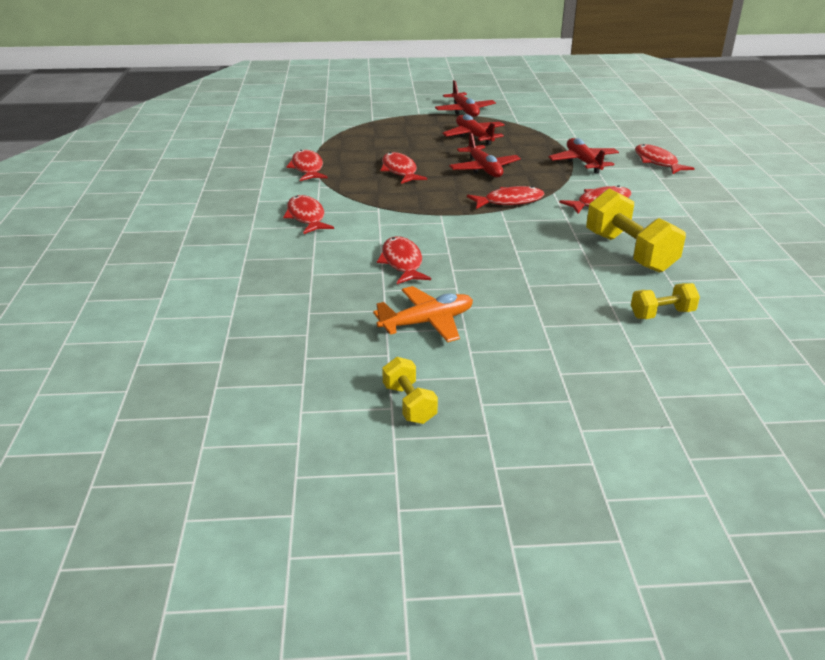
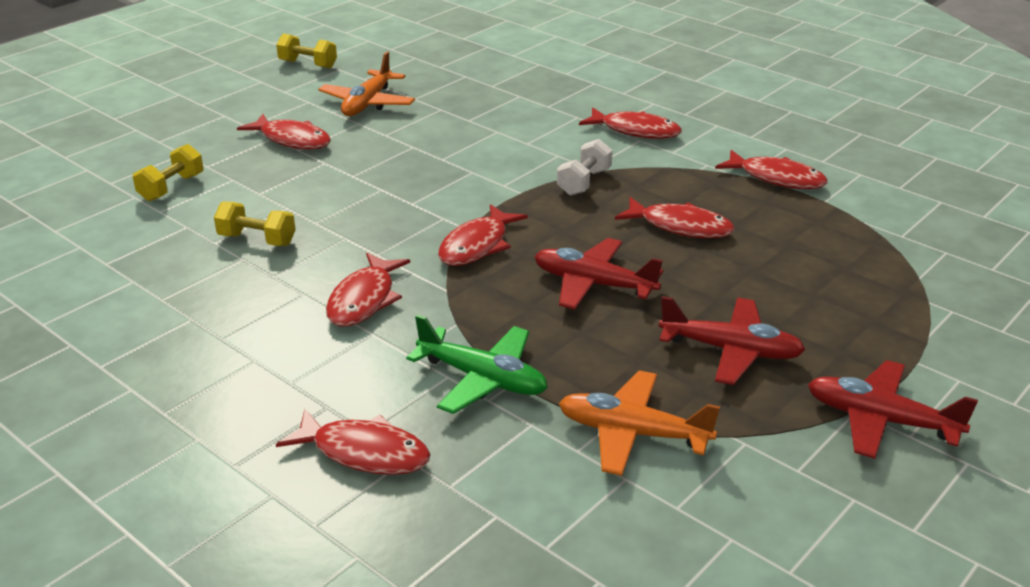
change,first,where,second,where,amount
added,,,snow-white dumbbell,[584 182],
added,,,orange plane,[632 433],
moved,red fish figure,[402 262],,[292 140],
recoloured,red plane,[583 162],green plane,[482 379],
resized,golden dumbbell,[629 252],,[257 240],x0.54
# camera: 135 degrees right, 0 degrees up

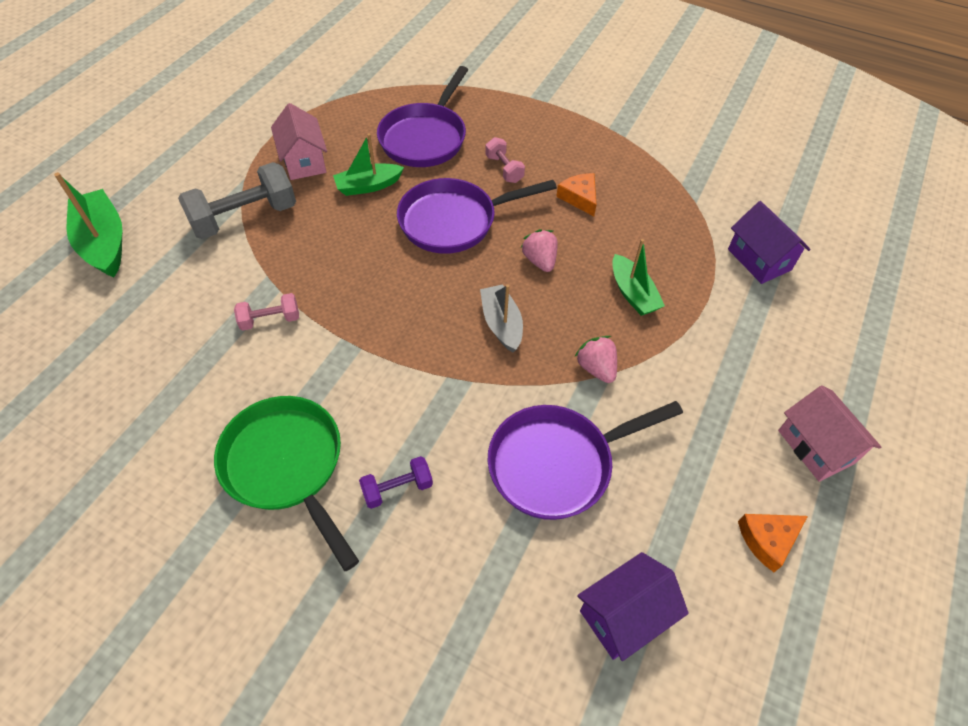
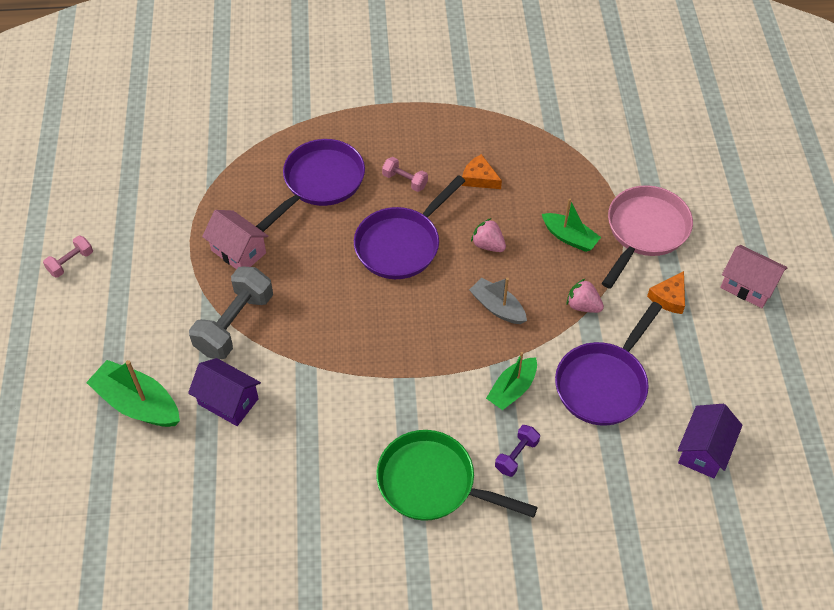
change,first,where,second,where,amount
added,,,rose-pink skillet,[645 231],
moved,rose-pink dumbbell,[270 320],,[71 262],
moved,green sailboat,[368 186],,[512 389],
moved,royal purple toy house,[759 259],,[228 401],
moved,orange cheese,[768 540],,[669 298],
turned,royal purple skillet,[425 138],,[320 182],135 degrees counterclockwise
# camera: 30 degrees left, 0 degrees up

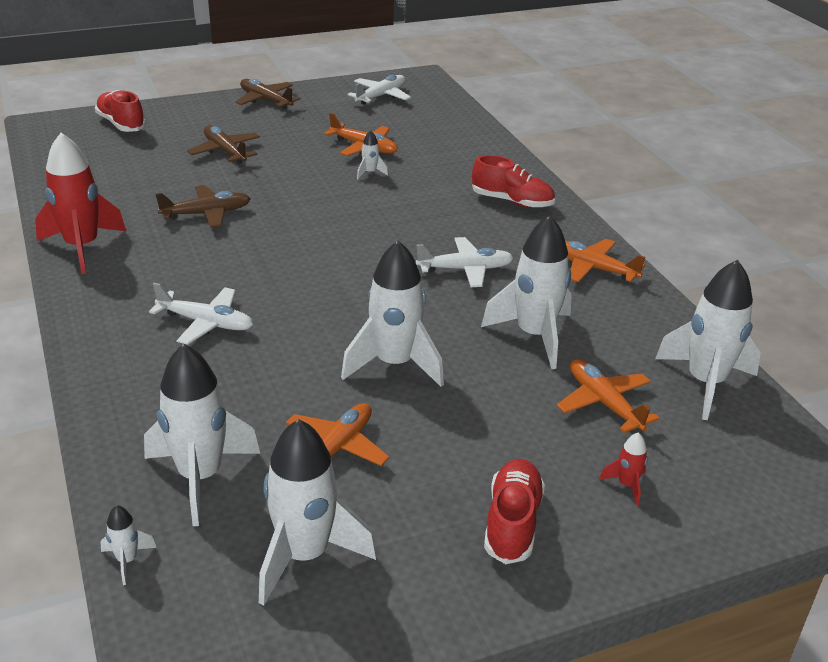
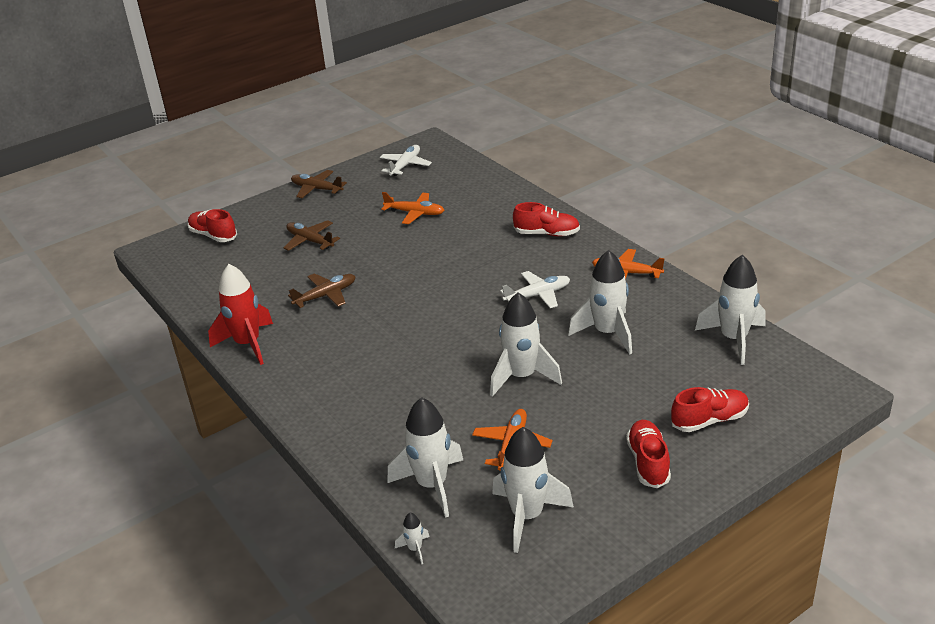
change,first,where,second,where,amount
removed,snow-white plane,[206 323],,,
removed,snow-white rocket,[370 173],,,
removed,orange plane,[603 403],,,
replaced,red rocket,[626 485],red shoe,[709 420],
# camera: 10 degrees left, 0 degrees up

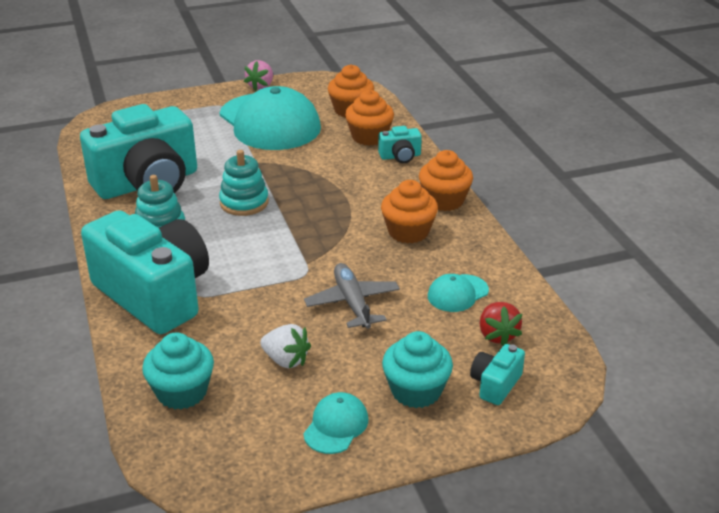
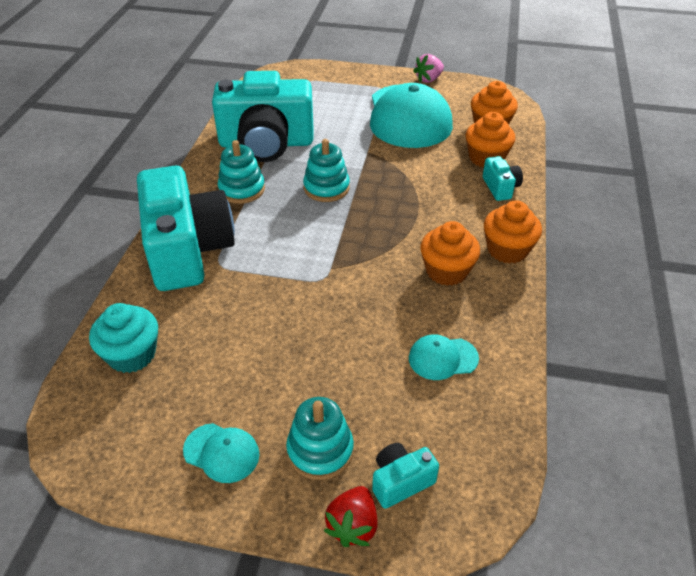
change,first,where,second,where,amount
removed,snow-white toy strawberry,[286 360],,,
removed,gray plane,[352 303],,,
moved,red toy strawberry,[497 335],,[353 525],
replaced,turquoise cupcake,[416 391],turquoise stacking toy,[320 450],
turned,turquoise baseball cap,[336 426],,[221 452],60 degrees clockwise
turned,turquoise photo camera,[400 156],,[500 188],120 degrees counterclockwise
# camera: 30 degrees right, 10 degrees up

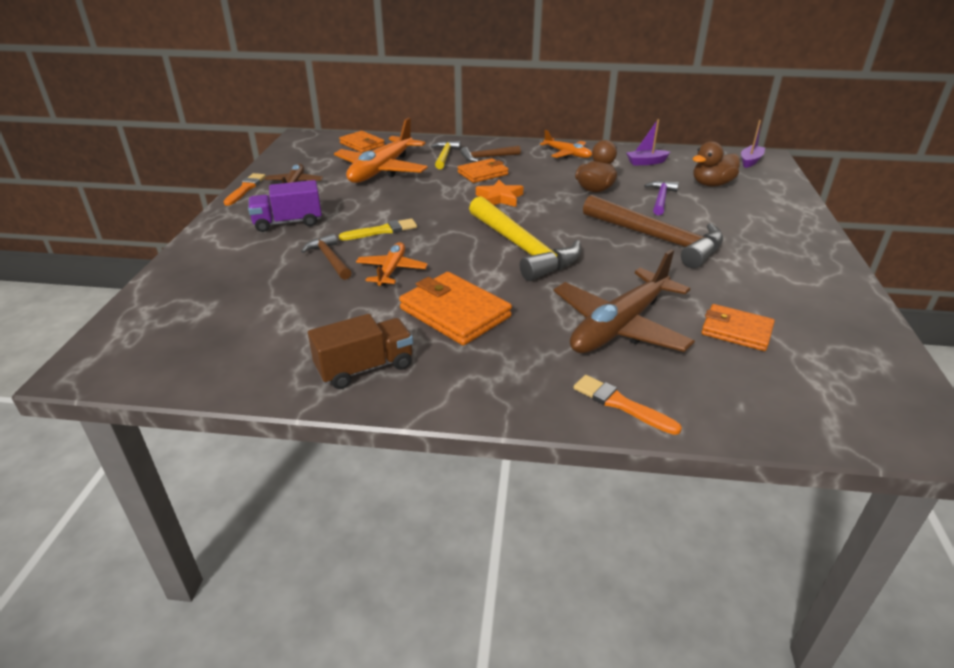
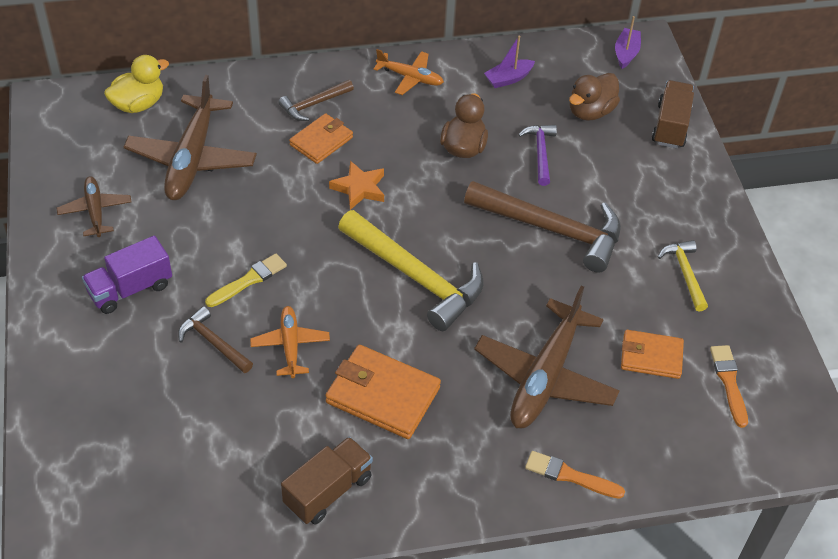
change,first,where,second,where,amount
added,,,dark brown truck,[670 126],
moved,orange brush,[245 189],,[729 382],
moved,golden claw hammer,[445 156],,[685 273],
replaced,orange billfold,[362 144],golden toy duck,[138 104],
recoloured,orange plane,[381 170],dark brown plane,[192 158],
# camera: 20 degrees left, 15 degrees up

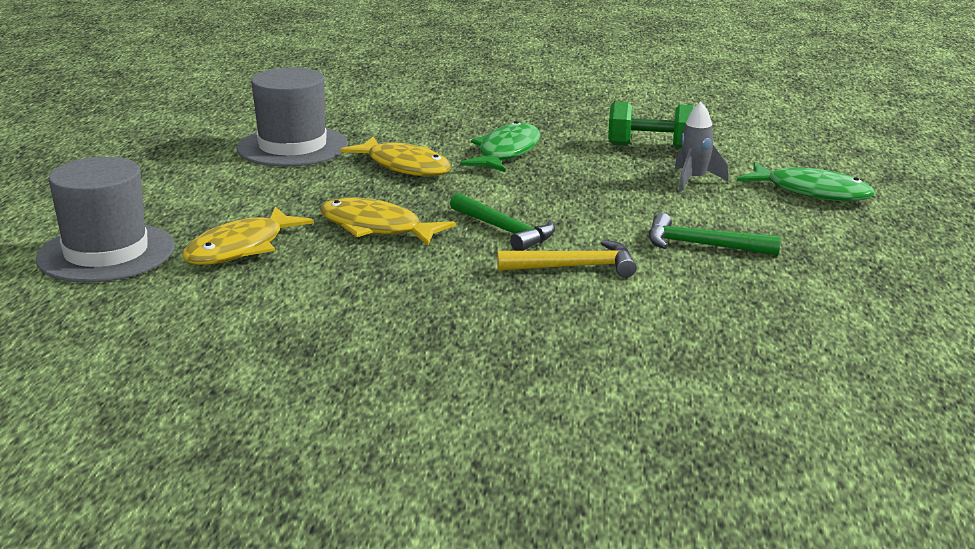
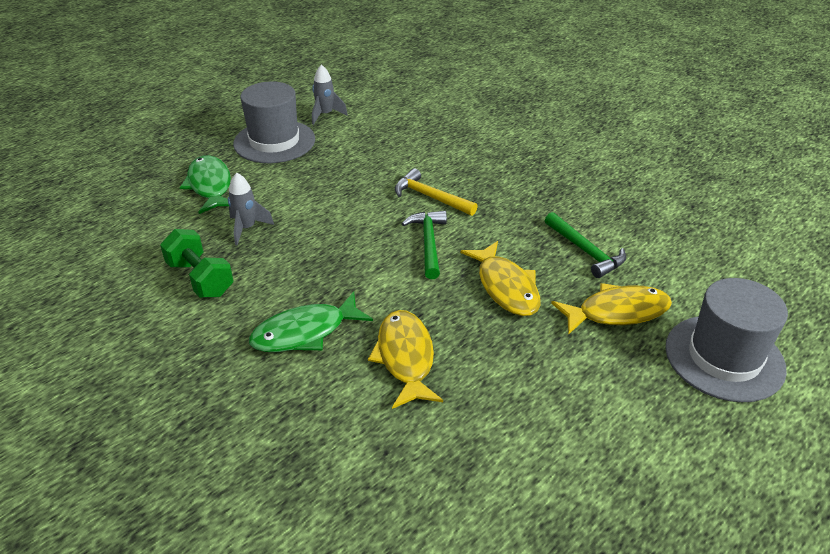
change,first,where,second,where,amount
added,,,gray rocket,[325 115],
moved,gray tall hat,[292 147],,[274 141],
moved,green claw hammer,[702 245],,[585 251],
# camera: 140 degrees left, 15 degrees up

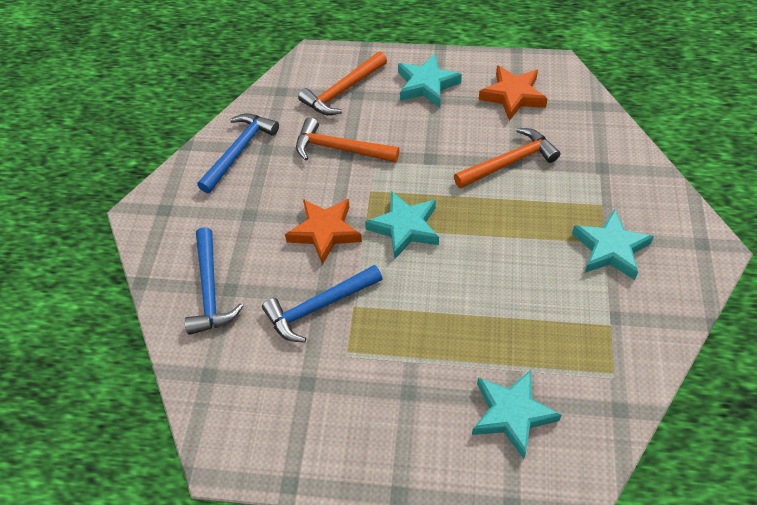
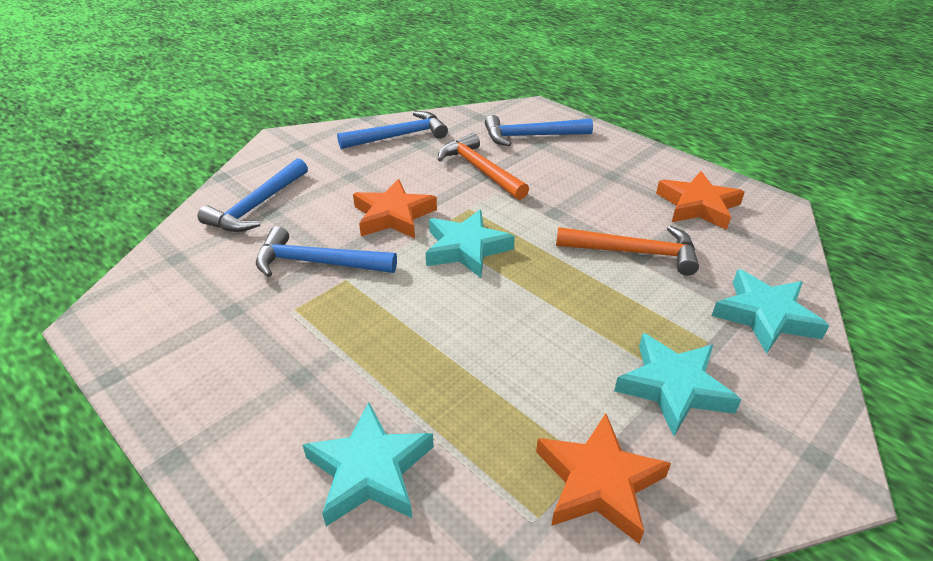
change,first,where,second,where,amount
added,,,orange star shape,[598 482],
moved,turquoise star shape,[426 85],,[765 316],
recoloured,orange claw hammer,[343 91],cobalt claw hammer,[531 136],
# camera: 35 degrees right, 15 degrees down

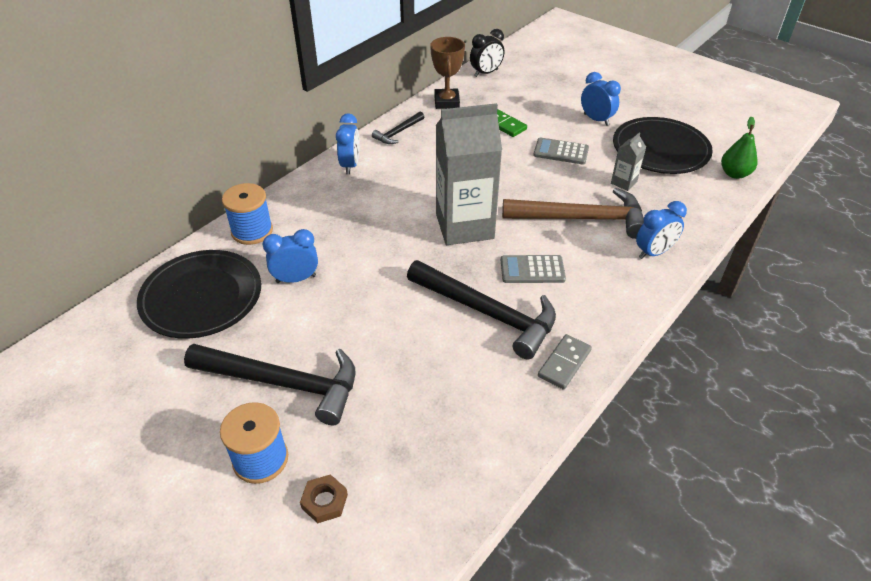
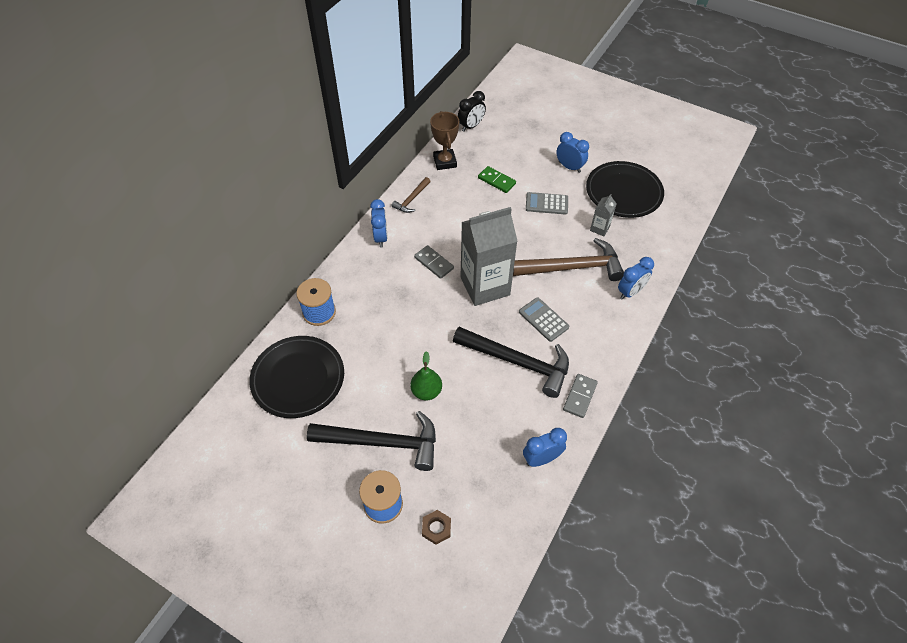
change,first,where,second,where,amount
added,,,gray domino,[434 263],
moved,cobalt clock,[296 279],,[541 458],
moved,green toy pear,[734 174],,[426 391],
recoloured,ebony claw hammer,[398 133],dark brown claw hammer,[411 199],
turned,gray calculator,[532 270],,[543 319],60 degrees clockwise
# camera: 10 degrees left, 10 degrees up

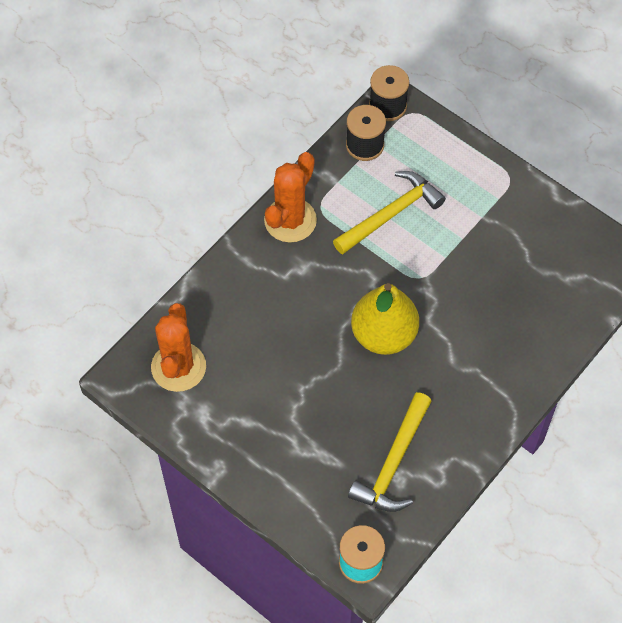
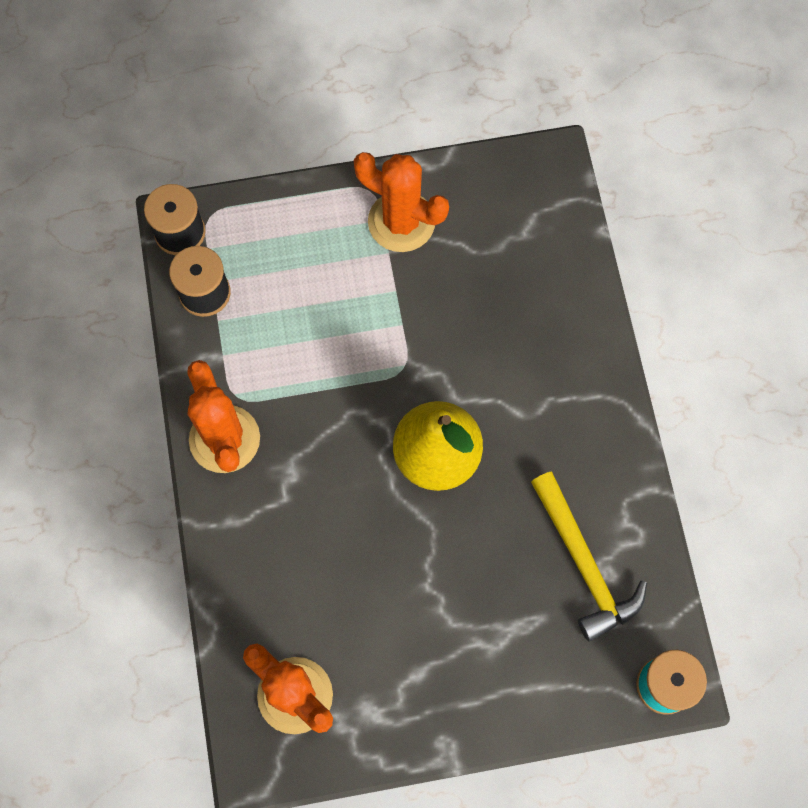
change,first,where,second,where,amount
removed,golden claw hammer,[391 214],,,
added,,,orange prickly plant,[401 222],
# camera: 50 degrees left, 10 degrees up

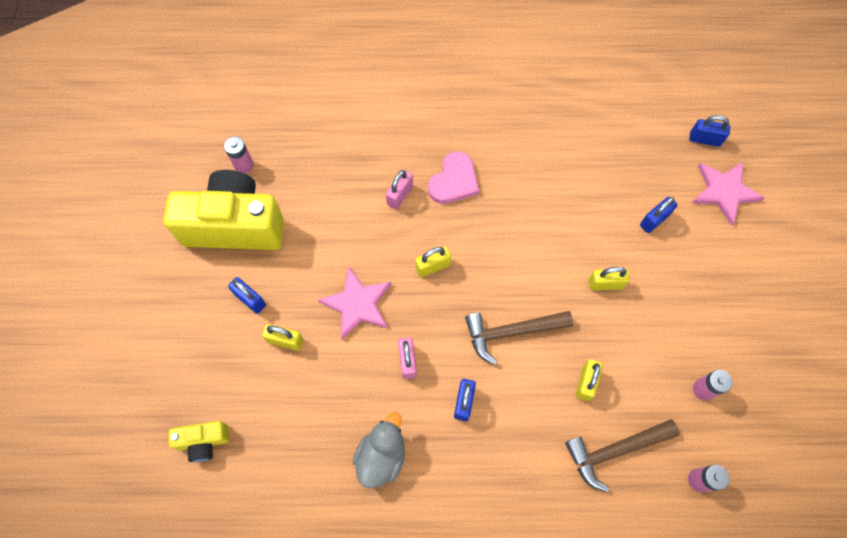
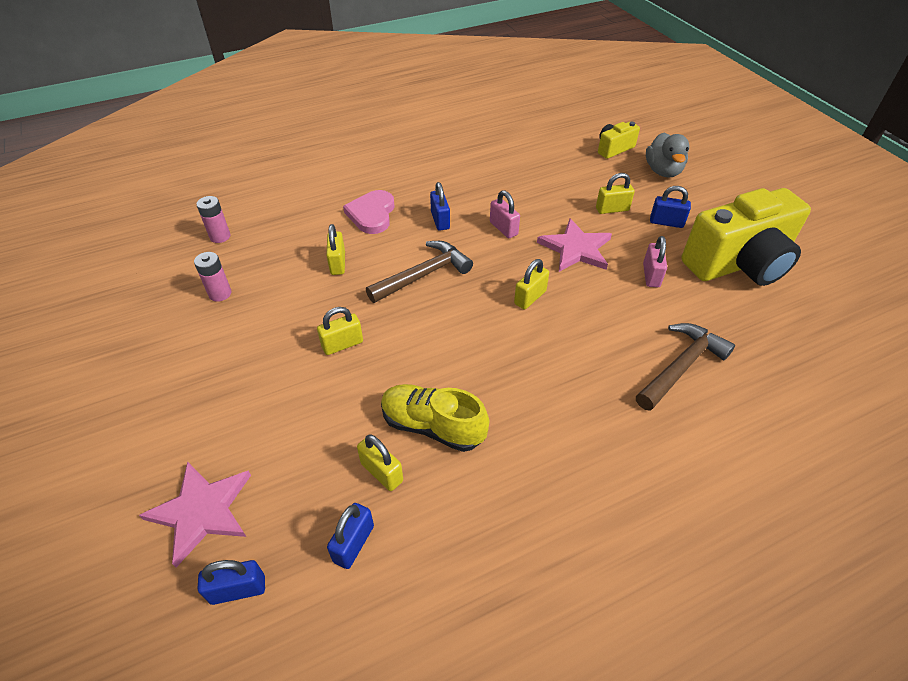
change,first,where,second,where,amount
removed,rose-pink AA battery,[244 165],,,
added,,,golden padlock,[381 472],
added,,,golden shoe,[432 426],
moved,gray toy duck,[381 456],,[663 171],
moved,rose-pink padlock,[400 195],,[651 275],
moved,rose-pink heart,[454 181],,[372 214],
moved,dark brown claw hammer,[615 451],,[681 366],
moved,cobalt padlock,[654 220],,[354 543],
# camera: 155 degrees right, 20 degrees down

